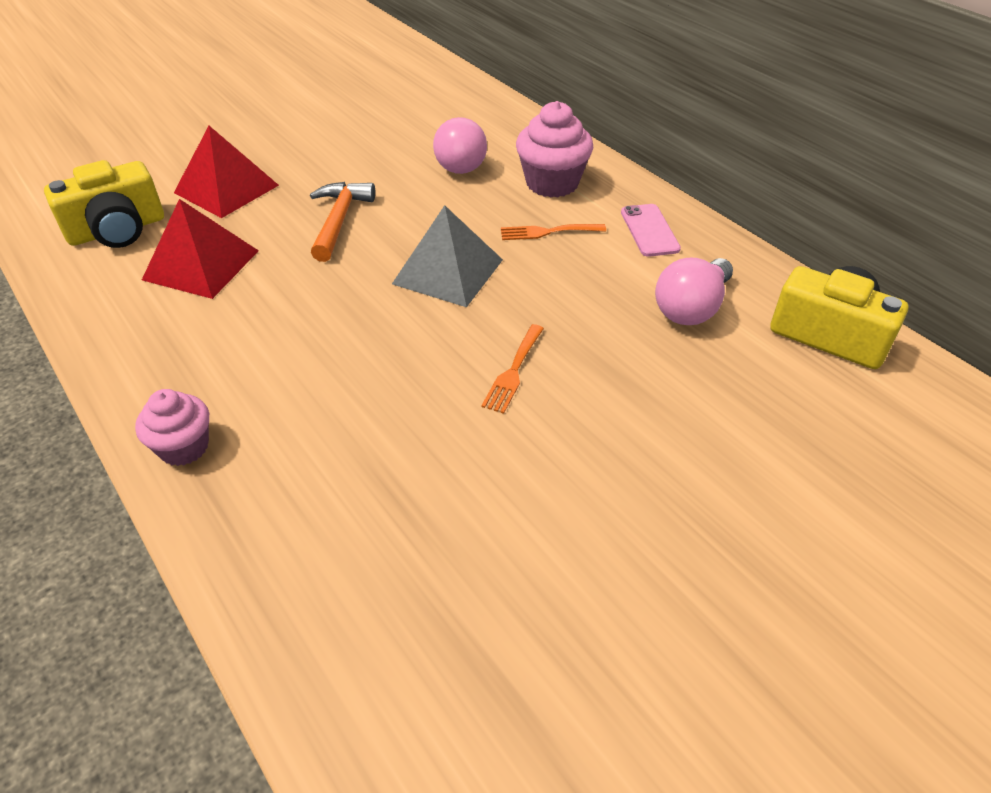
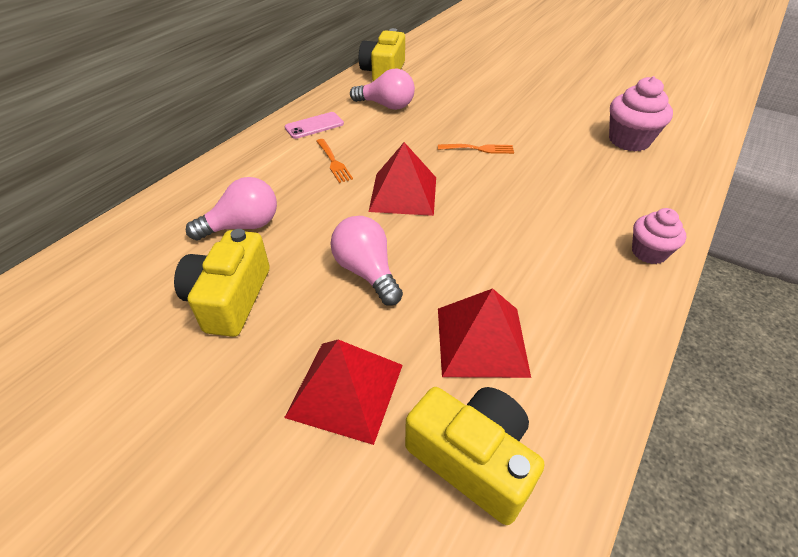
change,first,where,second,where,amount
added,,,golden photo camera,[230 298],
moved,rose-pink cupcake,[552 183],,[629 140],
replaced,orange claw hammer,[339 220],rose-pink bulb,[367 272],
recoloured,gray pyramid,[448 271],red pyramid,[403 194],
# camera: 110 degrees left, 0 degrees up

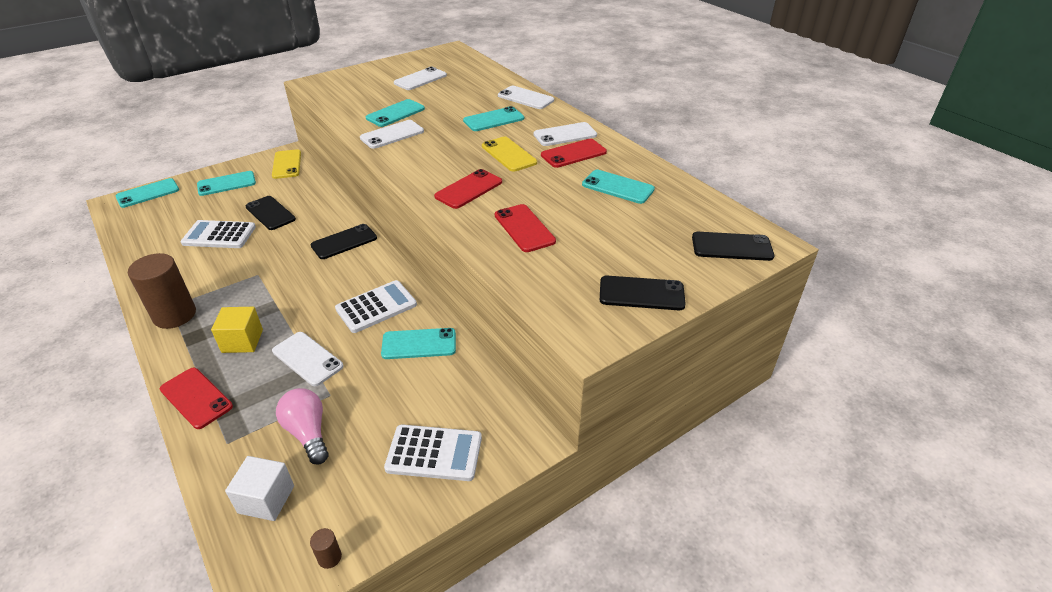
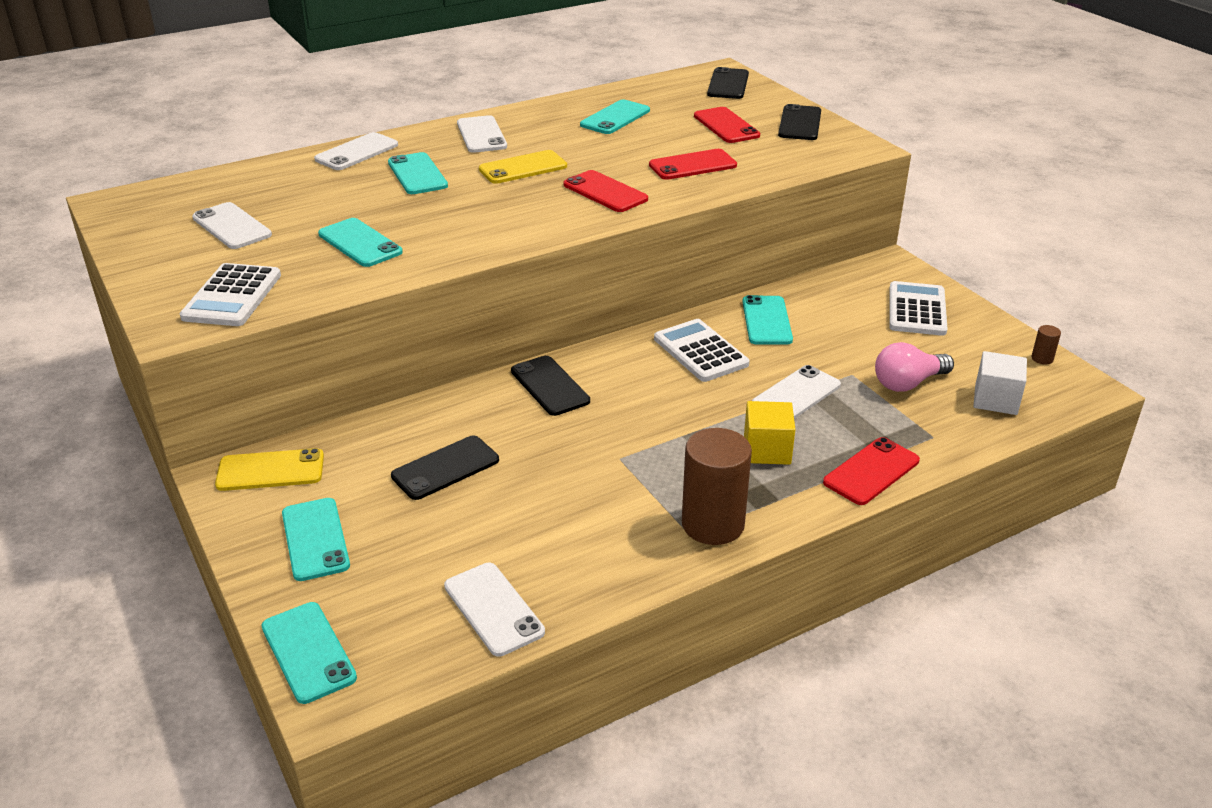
change,first,where,second,where,amount
moved,snow-white calculator,[219 235],,[232 296],
moved,snow-white mobile phone,[392 135],,[493 609],
moved,red mobile phone,[573 154],,[726 126],
# camera: 85 degrees left, 5 degrees down

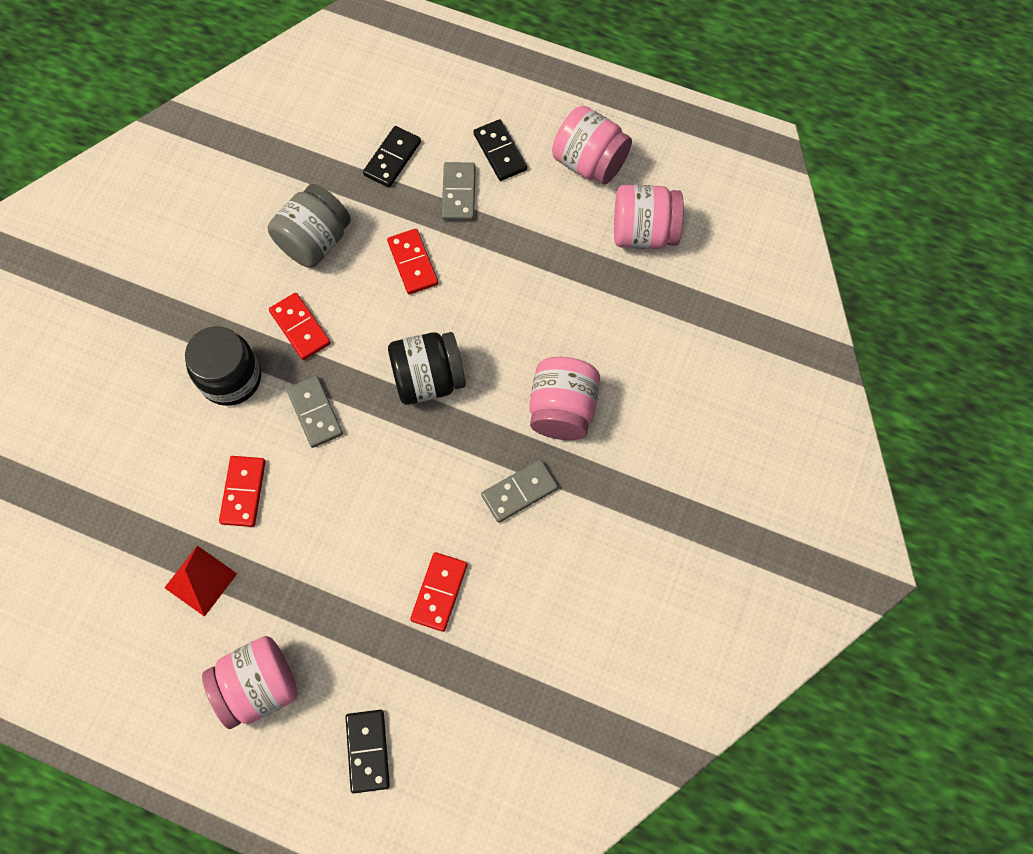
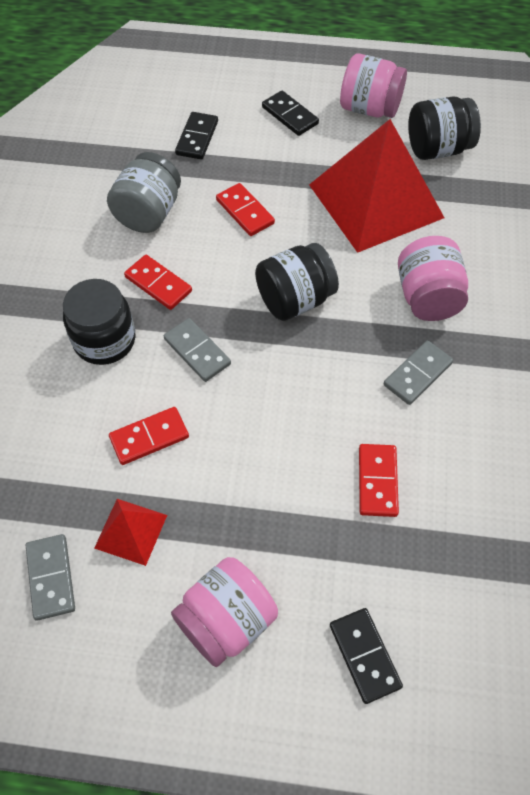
change,first,where,second,where,amount
added,,,red pyramid,[375 200],
moved,gray domino,[459 193],,[51 577],
recoloured,rose-pink jam jar,[643 232],ebony jam jar,[437 149],
turned,red domino,[243 492],,[149 437],75 degrees clockwise
# camera: 15 degrees left, 10 degrees down

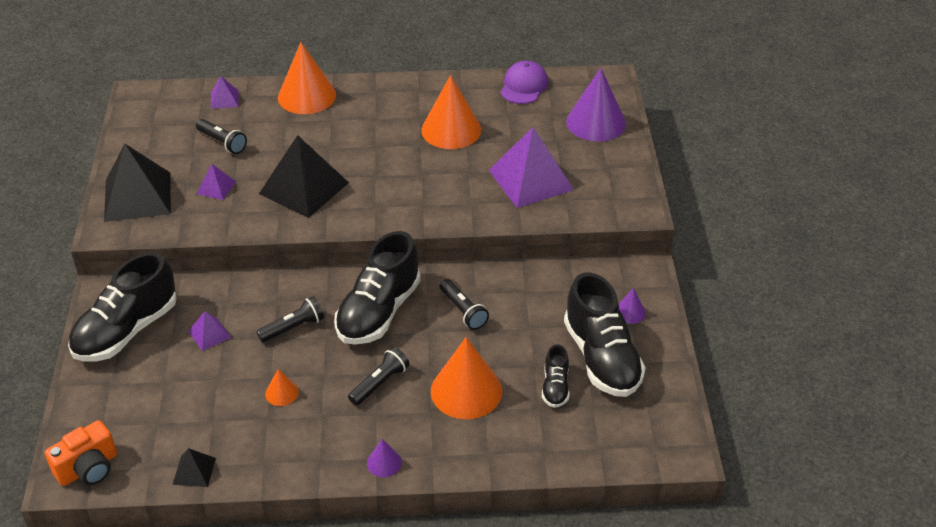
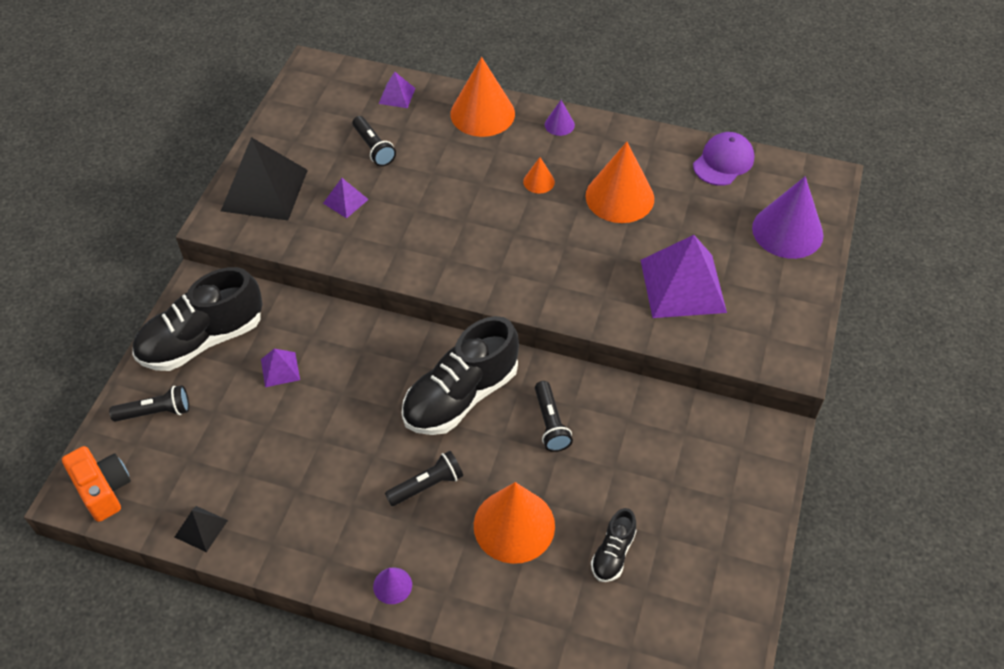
change,first,where,second,where,amount
removed,ebony pyramid,[304 188],,,
removed,ebony shoe,[602 358],,,
moved,ebony flashlight,[293 328],,[156 412],
moved,orange cone,[281 393],,[539 181],
moved,royal purple cone,[630 312],,[559 125],
turned,orange photo camera,[88 468],,[103 490],105 degrees counterclockwise
# camera: 20 degrees right, 10 degrees up

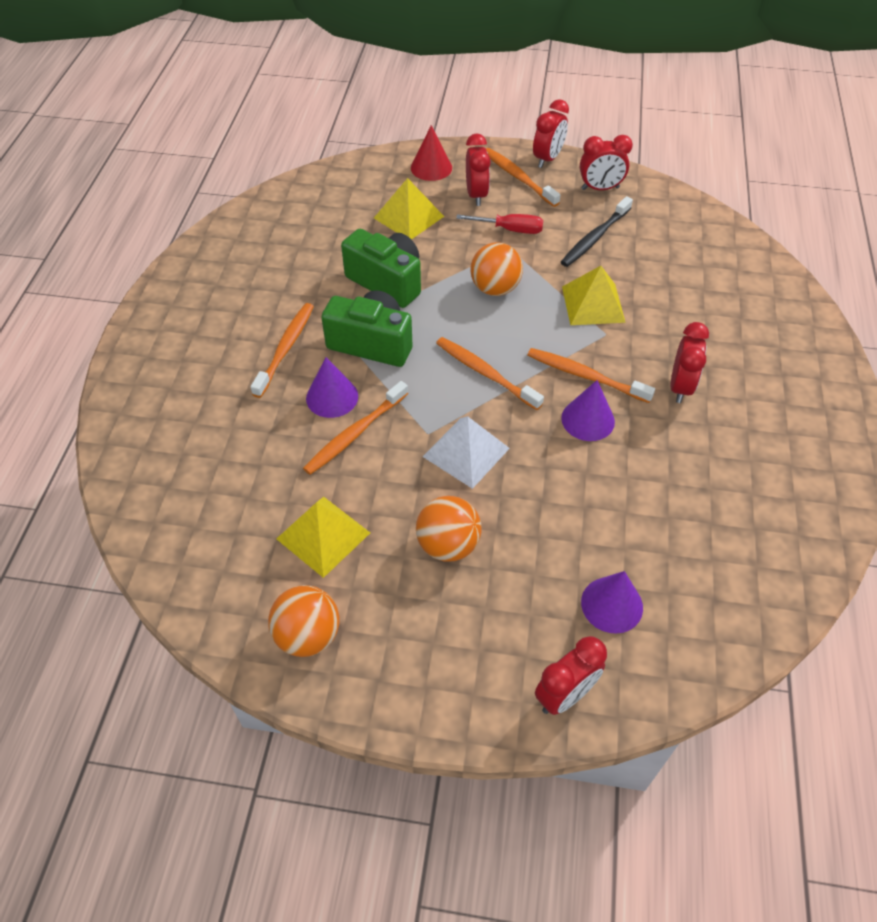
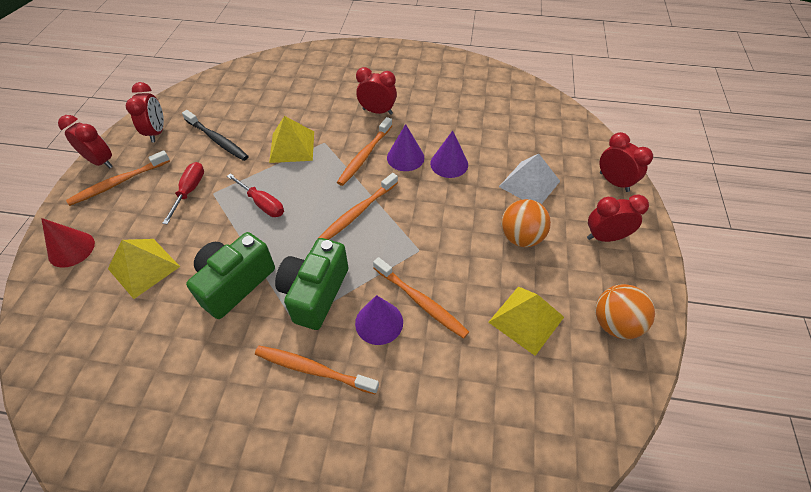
change,first,where,second,where,amount
moved,snow-white pyramid,[466 452],,[529 184],
moved,red clock,[476 195],,[605 237],
moved,royal purple cone,[612 604],,[449 164],
replaced,orange ball,[495 288],red flat screwdriver,[262 203],
# camera: 90 degrees left, 0 degrees up

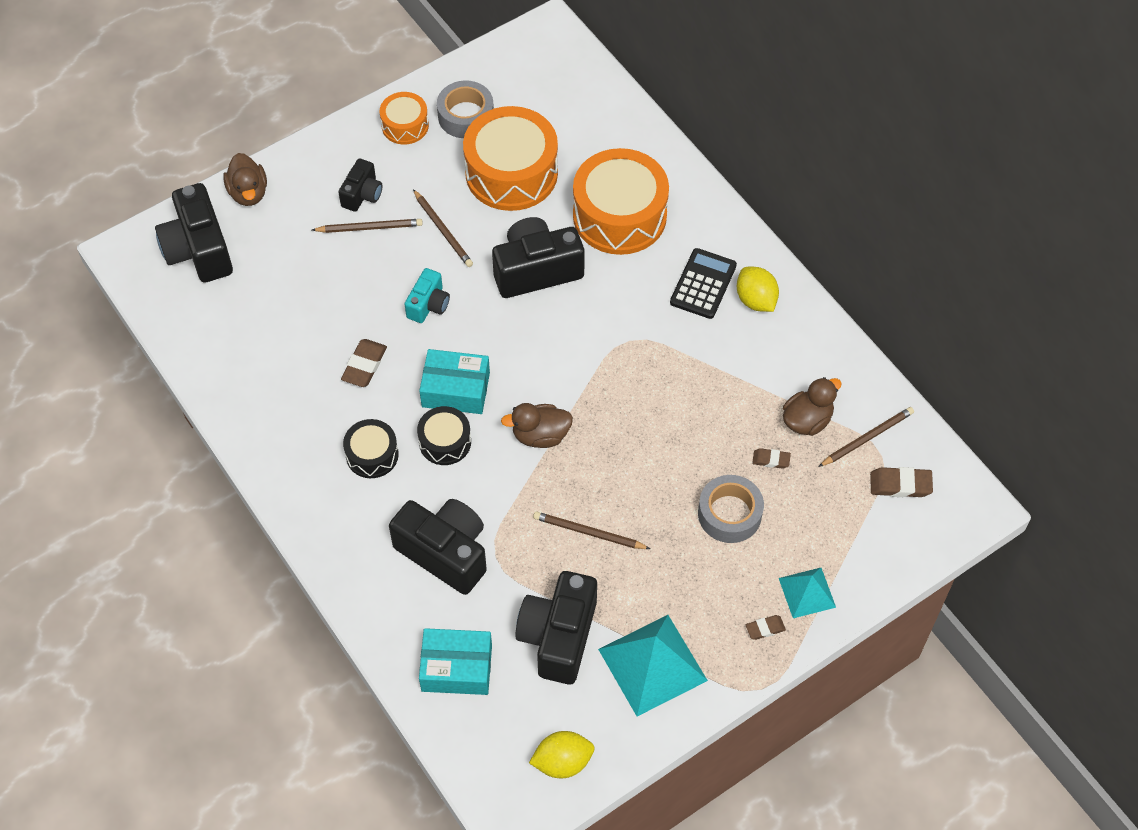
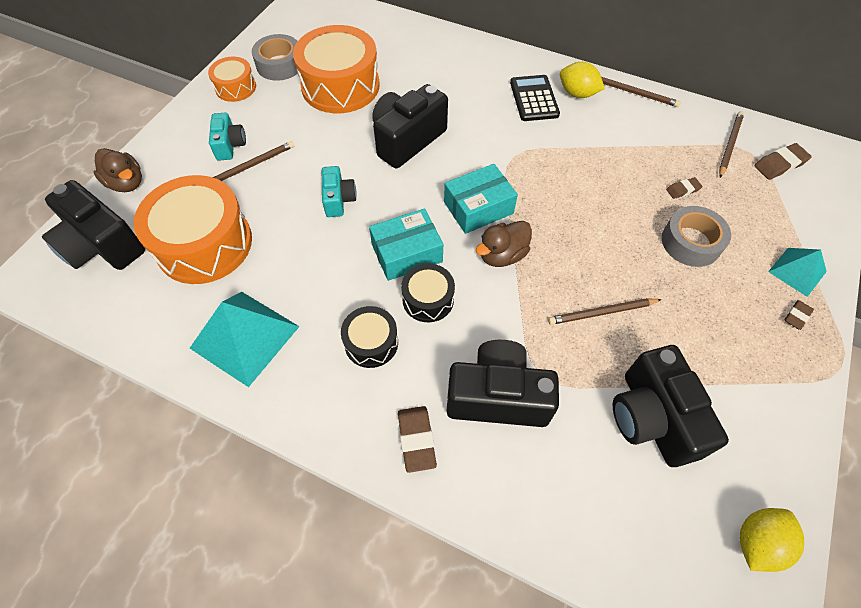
change,first,where,second,where,amount
removed,dark brown toy duck,[807 420],,,
moved,dark brown gum eraser,[364 365],,[416 440],
moved,dark brown wooden pencil,[443 230],,[634 93],
moved,turquoise parcel,[456 668],,[478 208],
moved,orange snare drum,[619 215],,[204 244],
moved,turquoise pyramid,[652 664],,[244 337],
recoloured,ebony photo camera,[362 194],turquoise photo camera,[230 145],
# camera: 30 degrees left, 0 degrees up

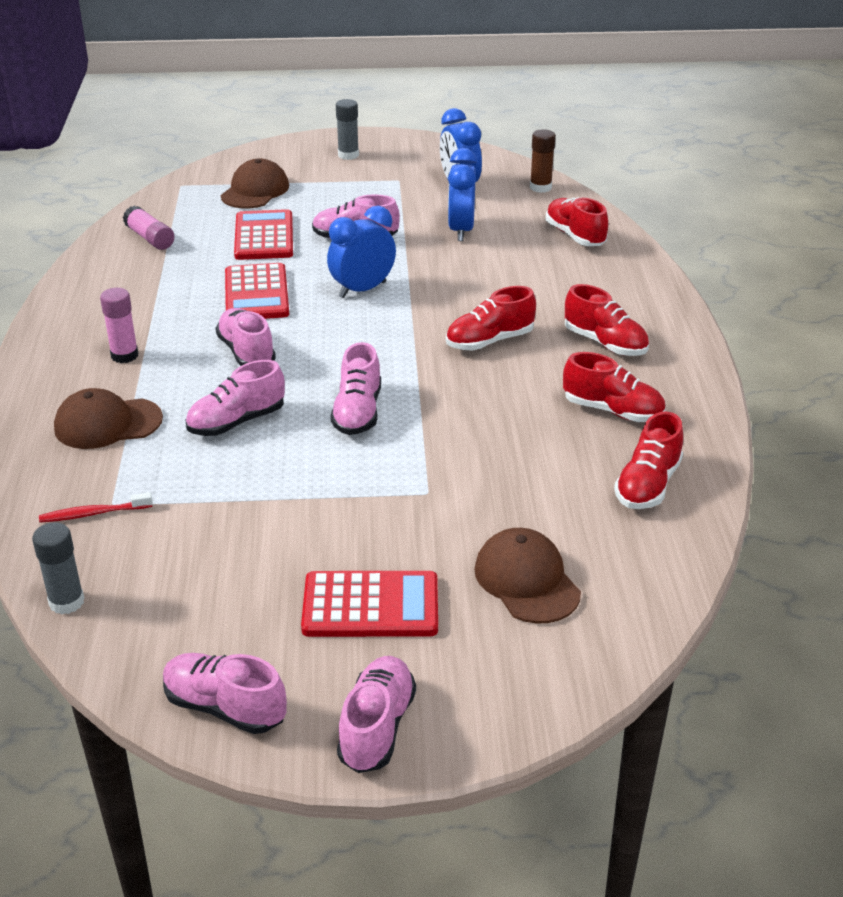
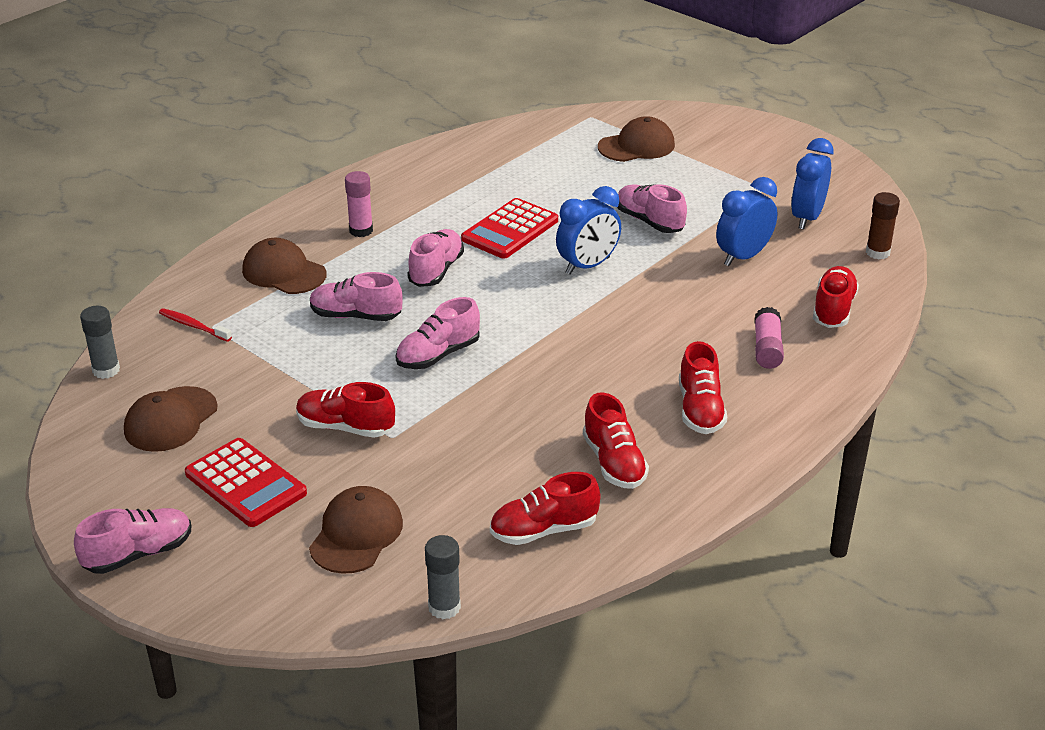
change,first,where,second,where,amount
removed,rose-pink shoe,[225 707],,,
removed,red calculator,[264 236],,,
added,,,dark brown baseball cap,[170 420],
moved,rose-pink stick of glue,[150 238],,[767 348],
moved,gray stick of glue,[348 155],,[444 607],
moved,red shoe,[489 341],,[345 427],
turned,cobalt clock,[362 290],,[587 266],135 degrees clockwise
# camera: 45 degrees right, 0 degrees up

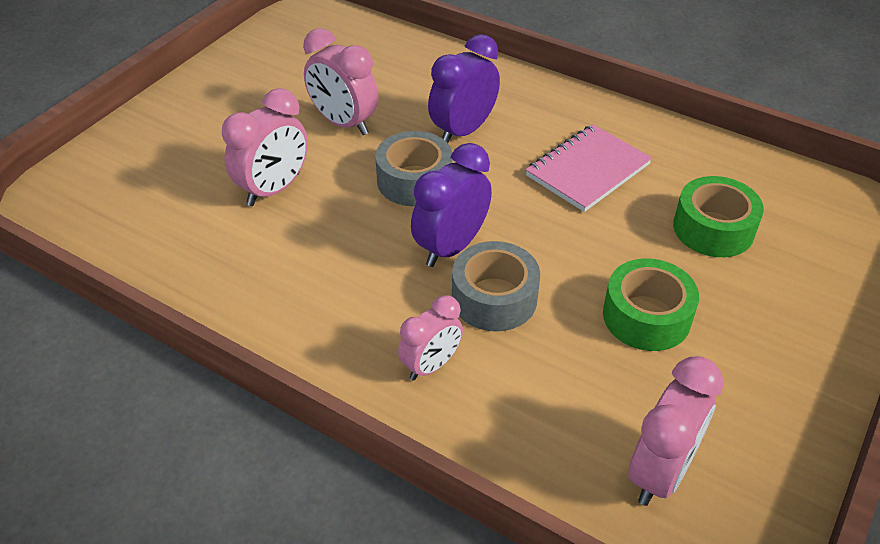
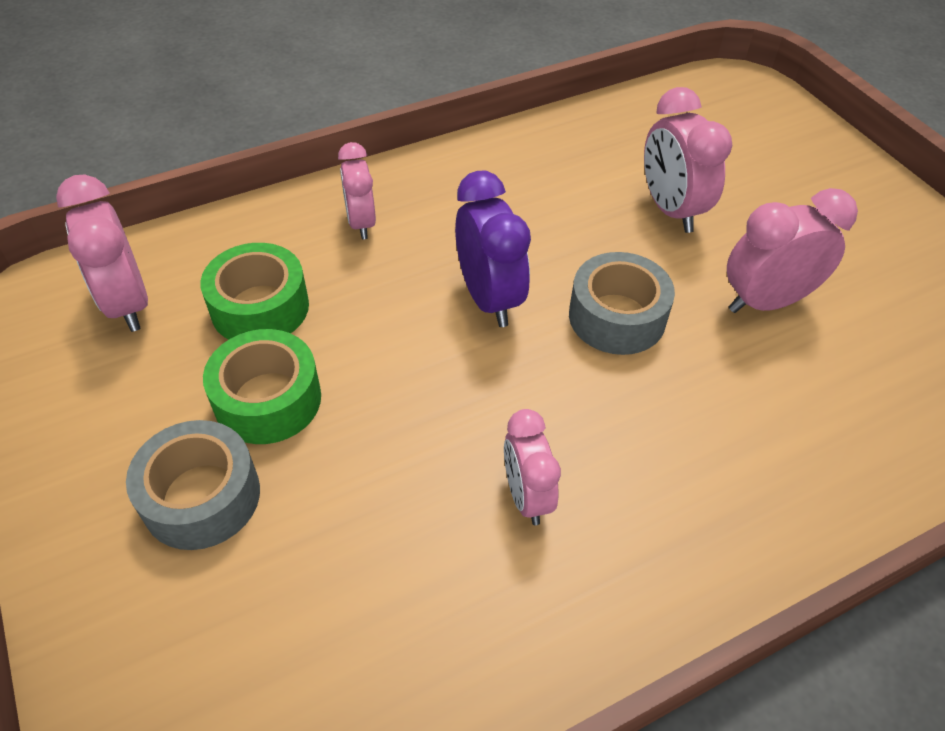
change,first,where,second,where,amount
removed,royal purple clock,[463 131],,,
moved,gray tape,[494 298],,[201 496],
moved,green tape,[713 229],,[260 307],
replaced,rose-pink notepad,[587 170],rose-pink clock,[526 496],
# camera: 120 degrees right, 5 degrees up

